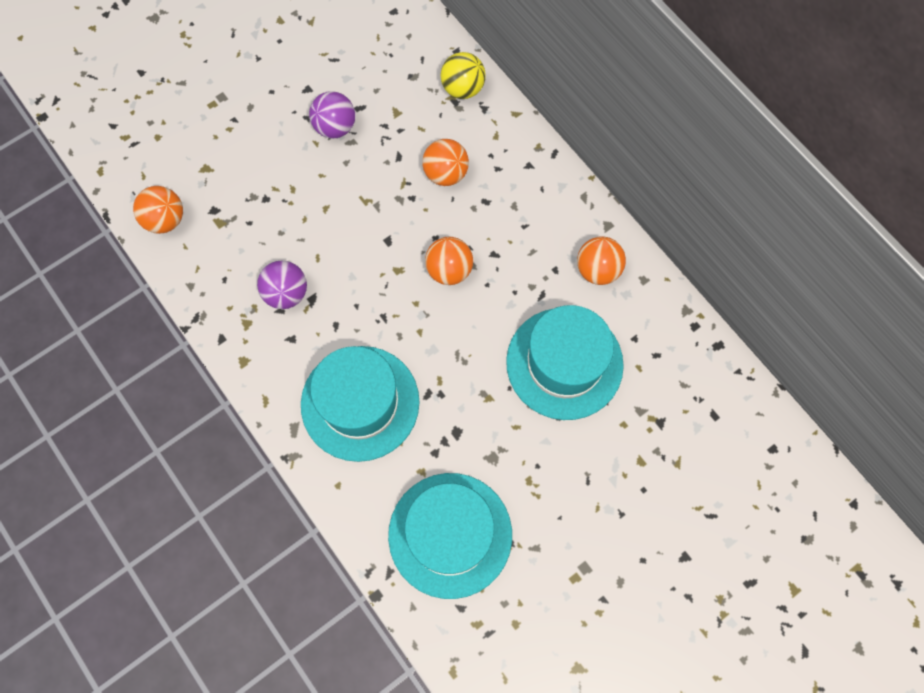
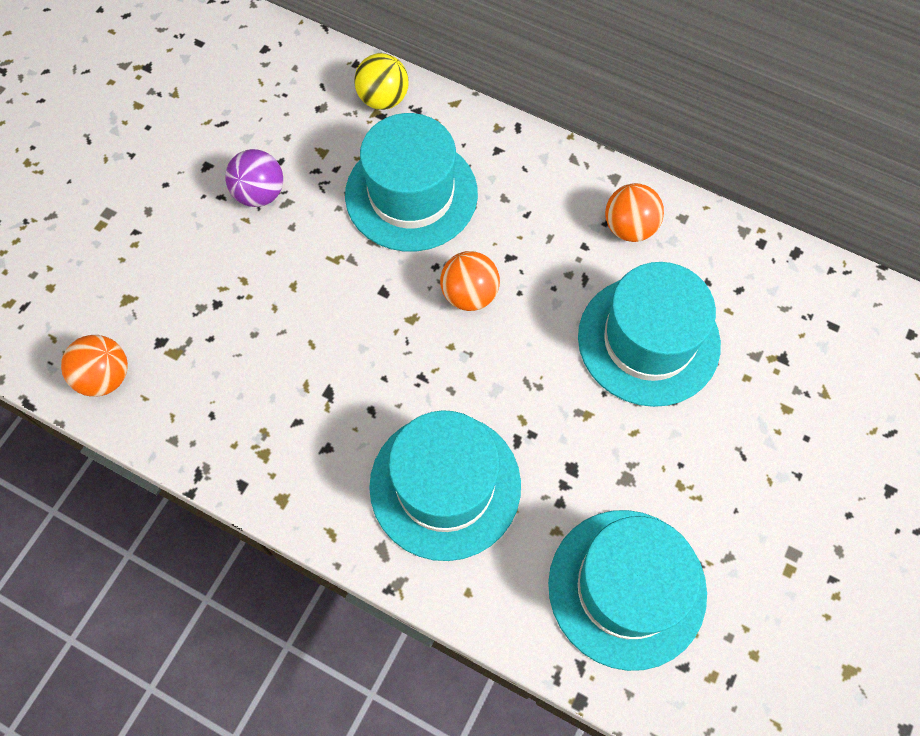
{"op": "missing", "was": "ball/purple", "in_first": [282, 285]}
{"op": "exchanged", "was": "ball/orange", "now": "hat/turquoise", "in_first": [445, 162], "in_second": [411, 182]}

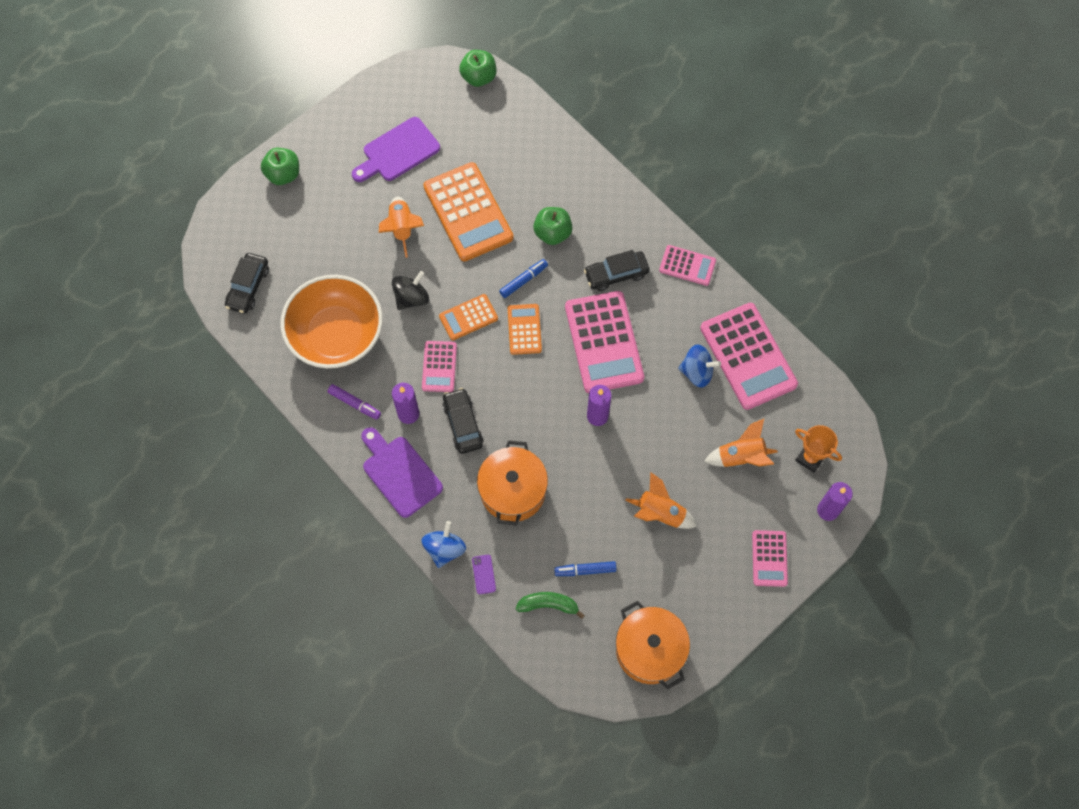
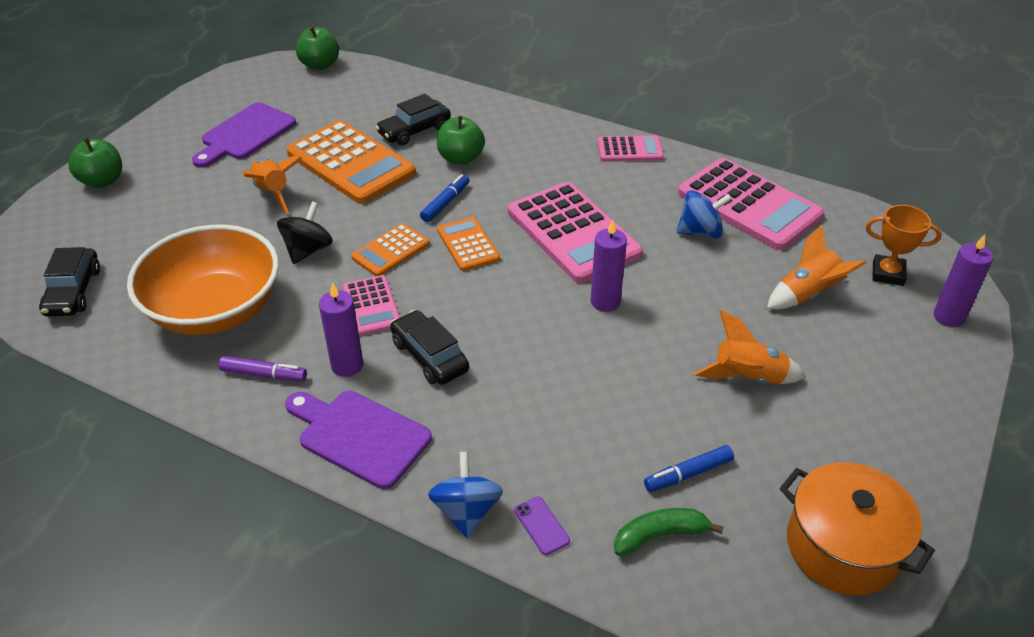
{"op": "missing", "was": "pot/orange", "in_first": [512, 483]}
{"op": "relocated", "was": "car/black", "in_first": [616, 270], "in_second": [413, 120]}
{"op": "missing", "was": "calculator/pink", "in_first": [770, 558]}

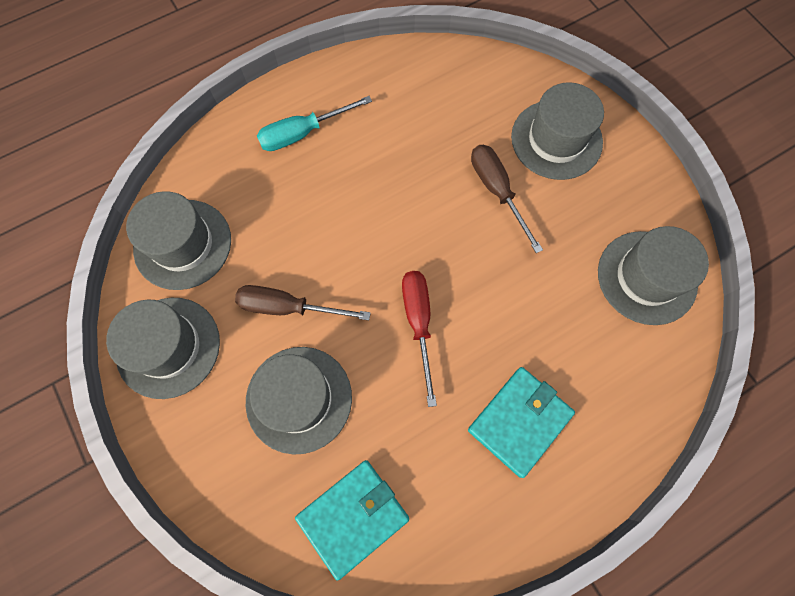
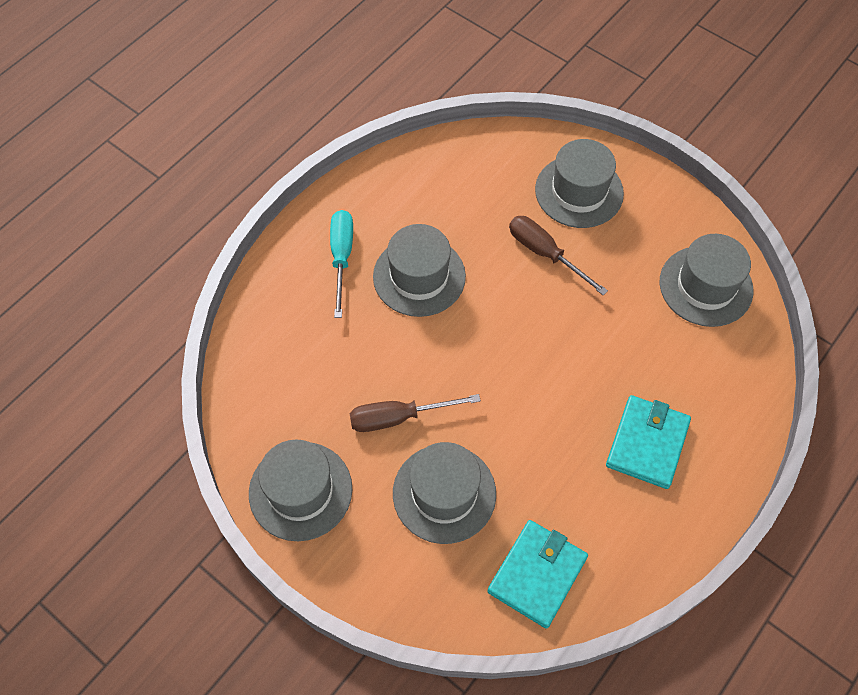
{"op": "relocated", "was": "hat/grey", "in_first": [178, 240], "in_second": [419, 270]}
{"op": "spun", "was": "screwdriver/turquoise", "in_first": [314, 123], "in_second": [341, 264], "clockwise": 135}
{"op": "missing", "was": "screwdriver/red", "in_first": [419, 339]}

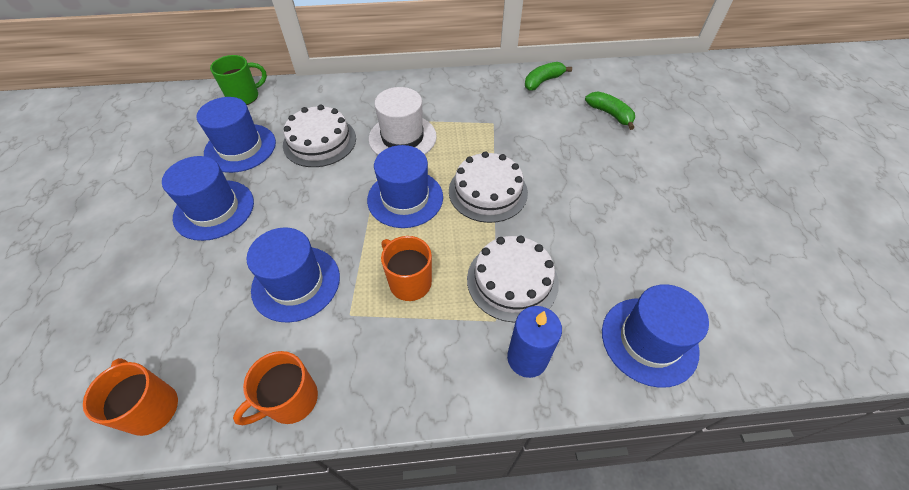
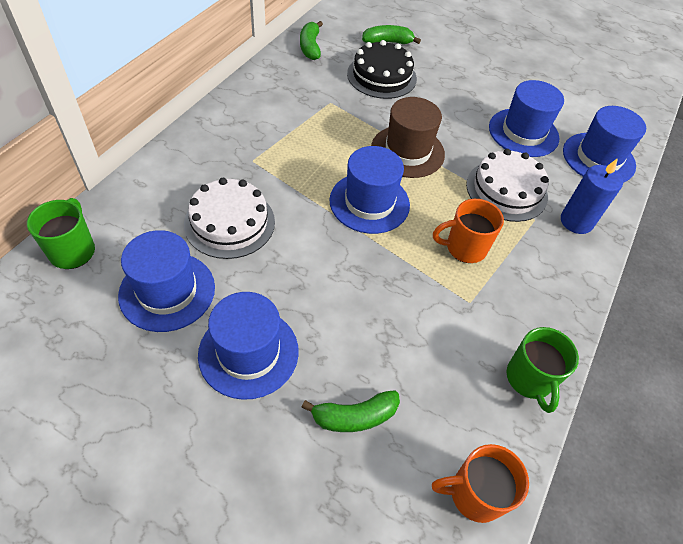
{"op": "colour", "was": "mug/orange", "now": "mug/green", "in_first": [275, 388], "in_second": [542, 370]}
{"op": "relocated", "was": "hat/blue", "in_first": [293, 275], "in_second": [526, 118]}
{"op": "missing", "was": "hat/white", "in_first": [403, 121]}
{"op": "exchanged", "was": "cake/white", "now": "hat/brown", "in_first": [488, 187], "in_second": [408, 137]}
{"op": "appeared", "now": "banana/green", "in_second": [350, 411]}
{"op": "appeared", "now": "cake/black", "in_second": [382, 69]}

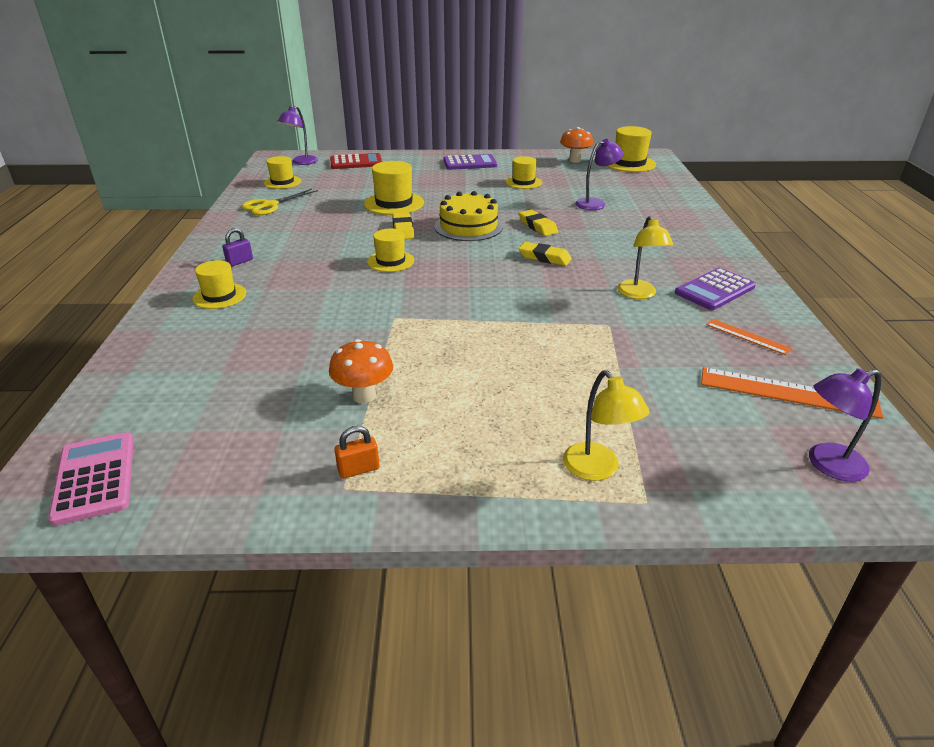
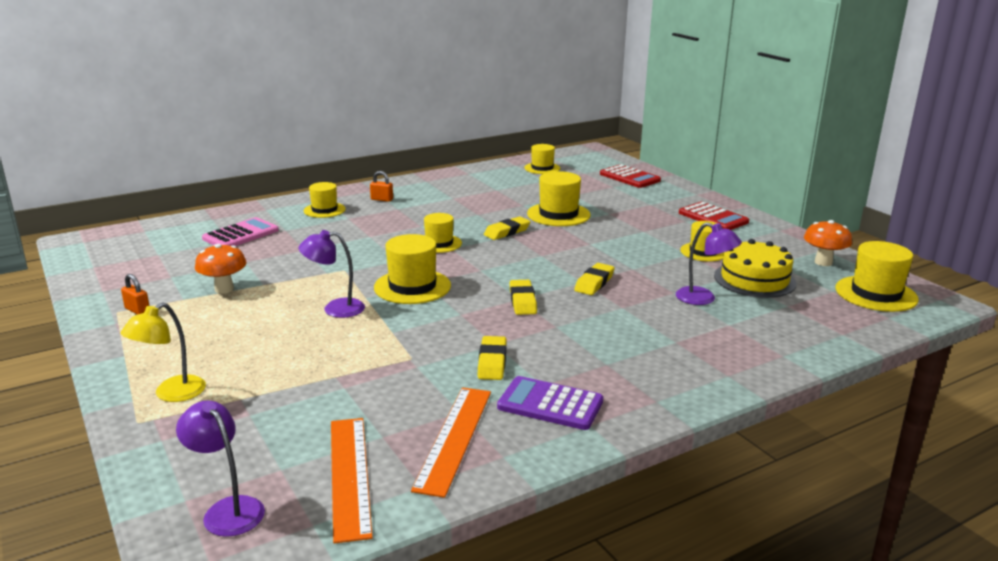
{"op": "relocated", "was": "calculator/pink", "in_first": [91, 479], "in_second": [240, 231]}
{"op": "colour", "was": "padlock/purple", "now": "padlock/orange", "in_first": [237, 247], "in_second": [381, 186]}
{"op": "missing", "was": "scissors/yellow", "in_first": [279, 202]}
{"op": "relocated", "was": "lamp/purple", "in_first": [297, 135], "in_second": [332, 274]}
{"op": "relocated", "was": "cake/yellow", "in_first": [468, 216], "in_second": [755, 268]}
{"op": "colour", "was": "calculator/purple", "now": "calculator/red", "in_first": [470, 162], "in_second": [714, 216]}
{"op": "exchanged", "was": "lamp/yellow", "now": "eraser/yellow", "in_first": [645, 257], "in_second": [492, 358]}
{"op": "size", "was": "ruler/orange", "in_first": [749, 337], "in_second": [451, 443], "ratio": 1.79}
{"op": "appeared", "now": "hat/yellow", "in_second": [412, 269]}

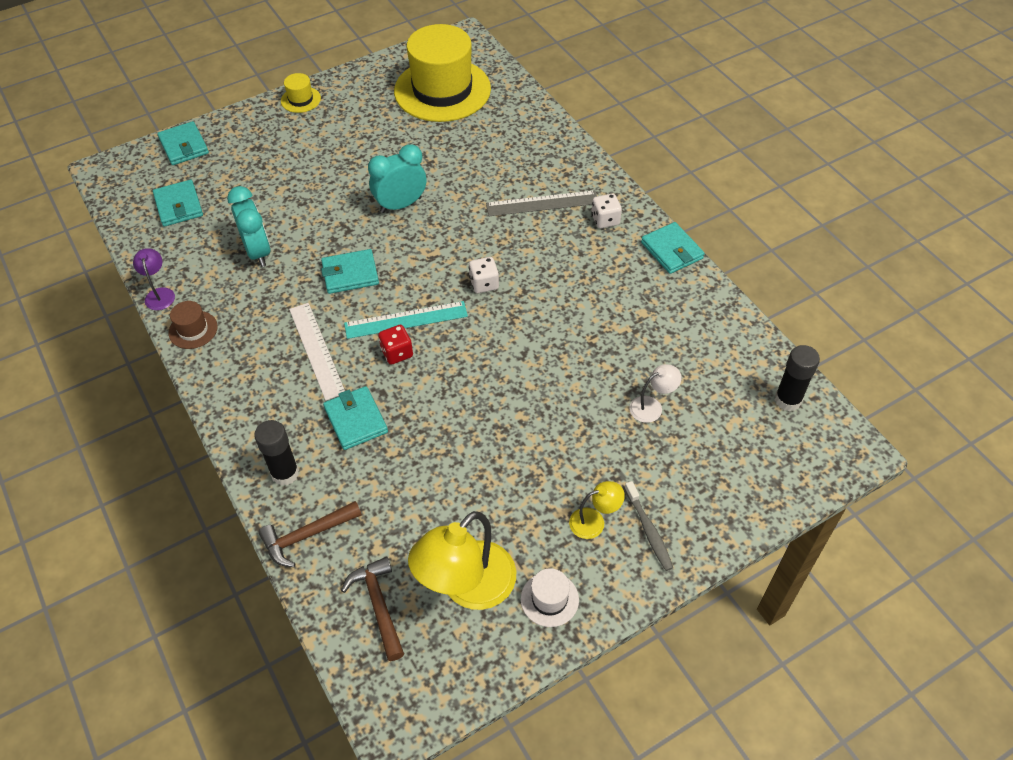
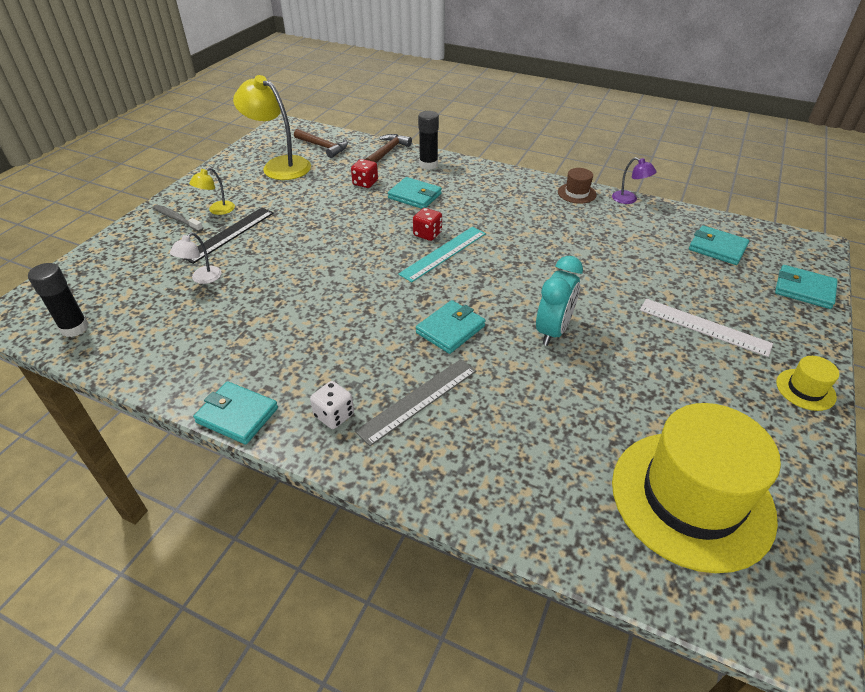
{"op": "missing", "was": "clock/turquoise", "in_first": [249, 226]}
{"op": "relocated", "was": "ruler/white", "in_first": [317, 352], "in_second": [706, 328]}
{"op": "relocated", "was": "wallet/turquoise", "in_first": [350, 271], "in_second": [451, 327]}
{"op": "spun", "was": "lamp/yellow", "in_first": [462, 560], "in_second": [272, 127], "clockwise": -60}
{"op": "missing", "was": "dice/white", "in_first": [484, 275]}
{"op": "missing", "was": "hat/white", "in_first": [550, 597]}
{"op": "appeared", "now": "ruler/black", "in_second": [228, 236]}
{"op": "appeared", "now": "dice/red", "in_second": [364, 173]}

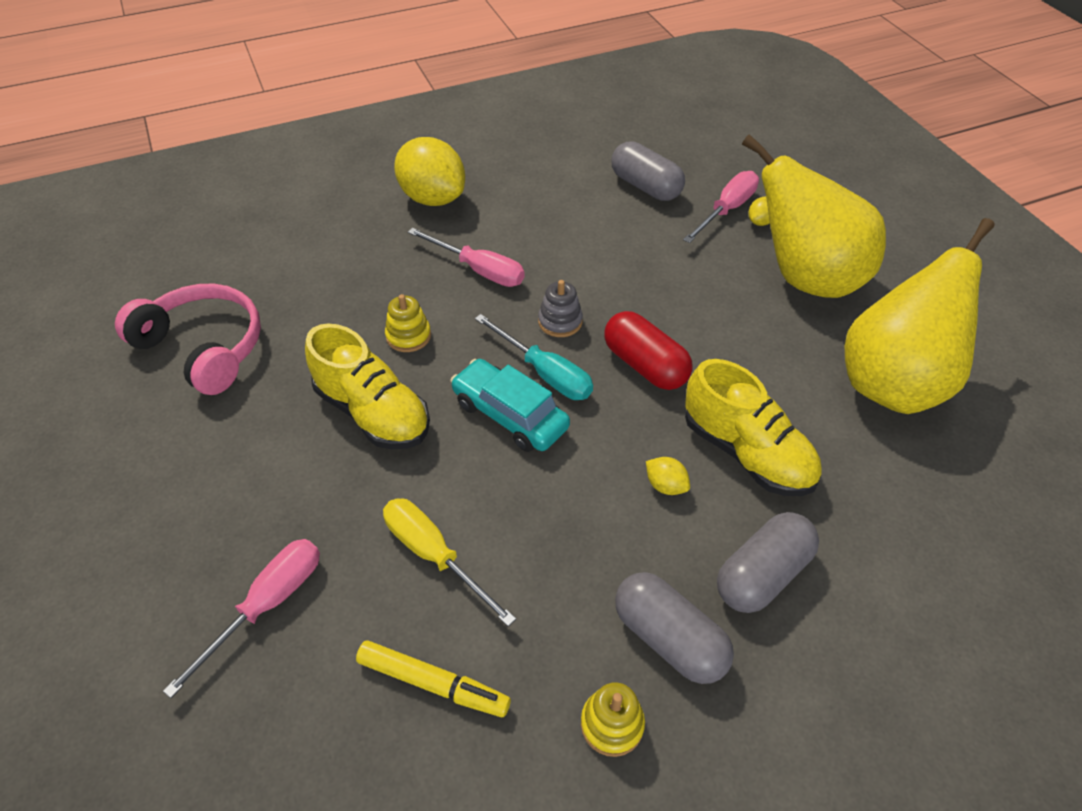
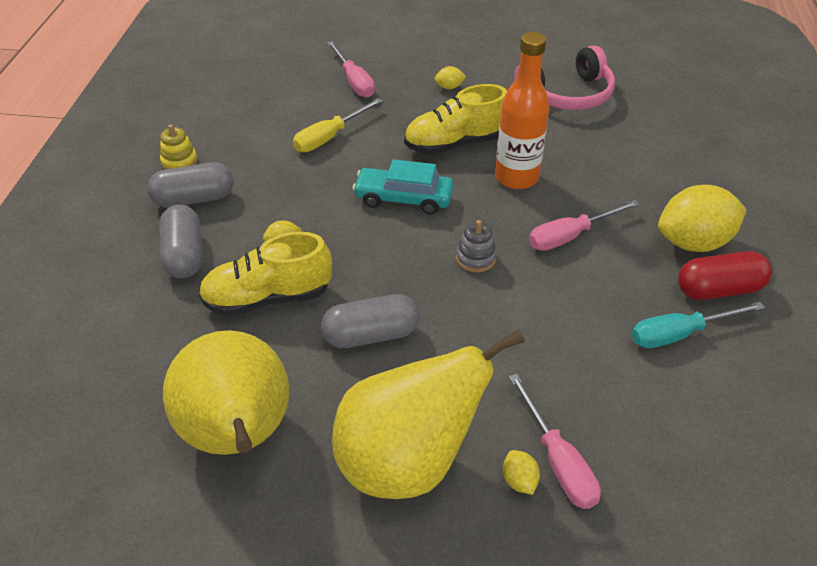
{"op": "missing", "was": "marker/yellow", "in_first": [433, 678]}
{"op": "spun", "was": "screwdriver/yellow", "in_first": [449, 562], "in_second": [337, 125], "clockwise": 150}
{"op": "exchanged", "was": "stacking toy/yellow", "now": "bottle/orange", "in_first": [408, 323], "in_second": [522, 110]}
{"op": "spun", "was": "car/turquoise", "in_first": [510, 405], "in_second": [402, 187], "clockwise": -150}
{"op": "relocated", "was": "screwdriver/turquoise", "in_first": [534, 357], "in_second": [698, 325]}
{"op": "relocated", "was": "capsule/red", "in_first": [648, 350], "in_second": [725, 275]}
{"op": "relocated", "was": "capsule/grey", "in_first": [648, 171], "in_second": [370, 321]}
{"op": "appeared", "now": "lemon/yellow", "in_second": [450, 77]}

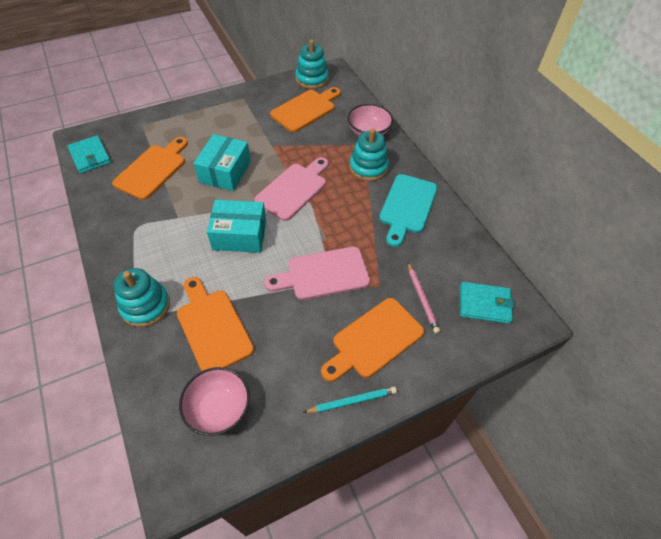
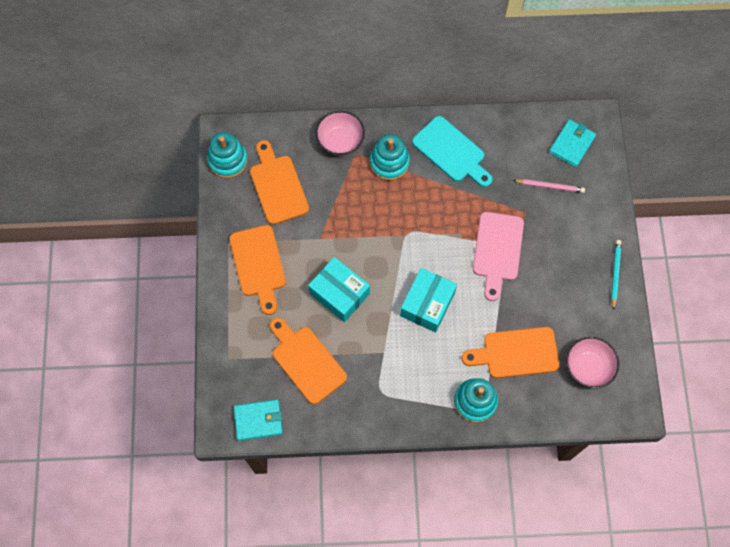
{"op": "missing", "was": "cutting board/pink", "in_first": [291, 189]}
{"op": "relocated", "was": "cutting board/orange", "in_first": [372, 340], "in_second": [257, 270]}

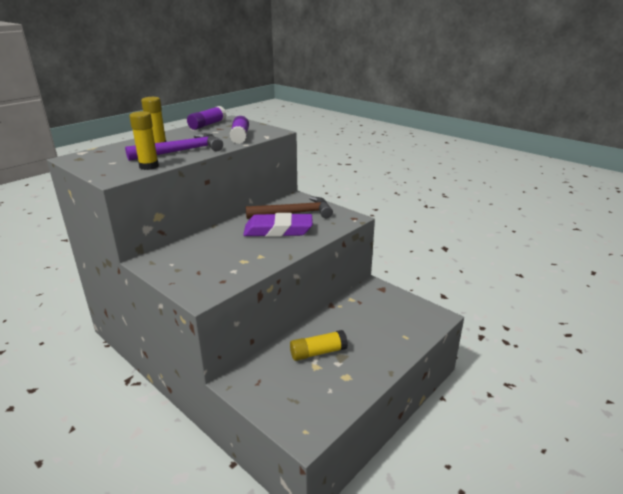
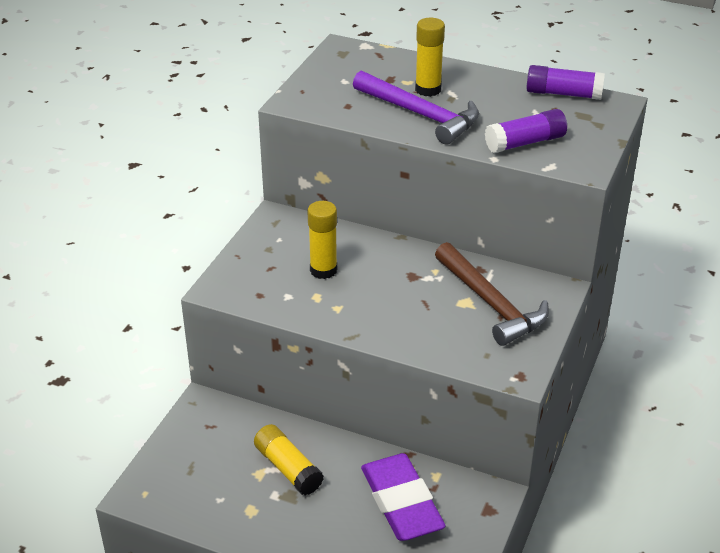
{"op": "relocated", "was": "glue stick/yellow", "in_first": [144, 140], "in_second": [322, 240]}
{"op": "relocated", "was": "eraser/purple", "in_first": [278, 225], "in_second": [403, 497]}

